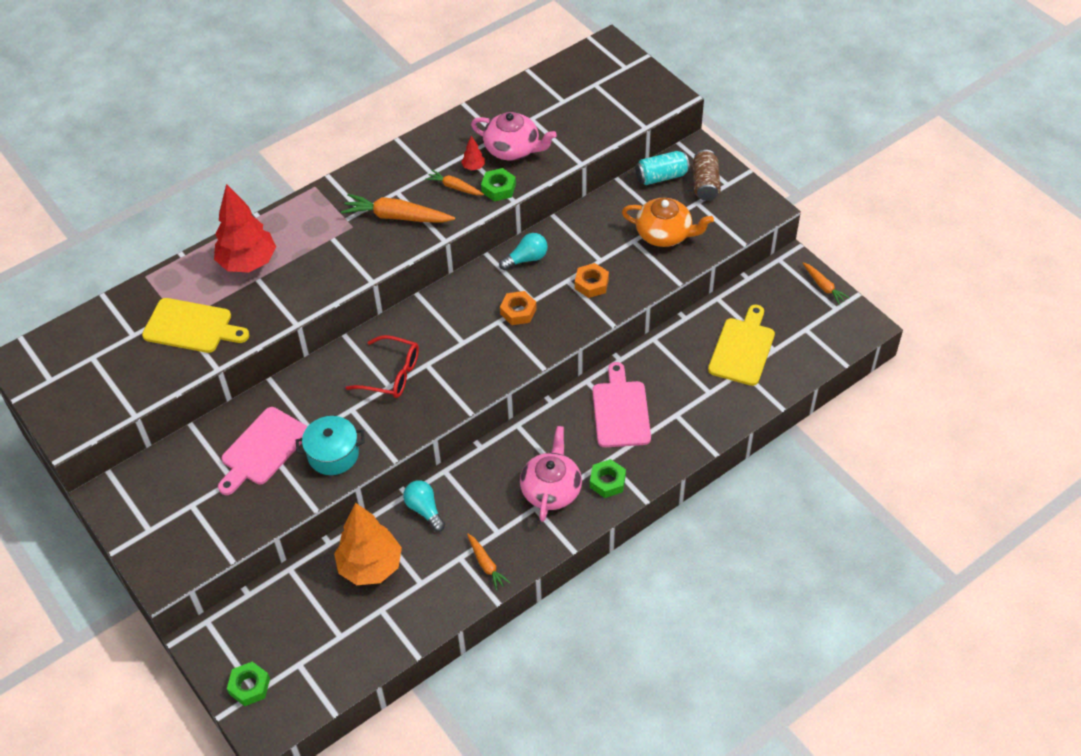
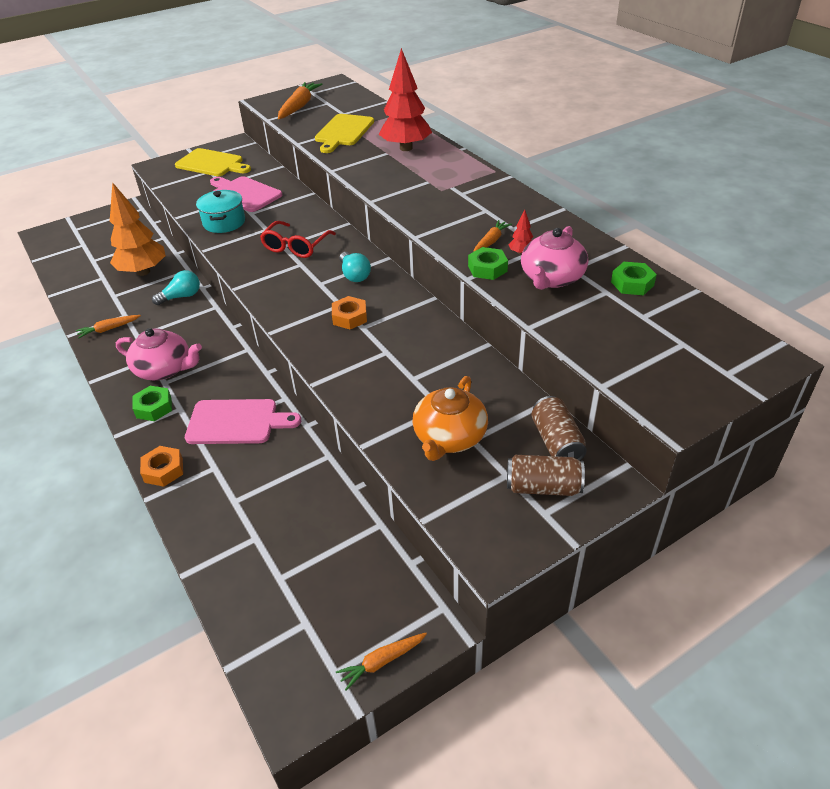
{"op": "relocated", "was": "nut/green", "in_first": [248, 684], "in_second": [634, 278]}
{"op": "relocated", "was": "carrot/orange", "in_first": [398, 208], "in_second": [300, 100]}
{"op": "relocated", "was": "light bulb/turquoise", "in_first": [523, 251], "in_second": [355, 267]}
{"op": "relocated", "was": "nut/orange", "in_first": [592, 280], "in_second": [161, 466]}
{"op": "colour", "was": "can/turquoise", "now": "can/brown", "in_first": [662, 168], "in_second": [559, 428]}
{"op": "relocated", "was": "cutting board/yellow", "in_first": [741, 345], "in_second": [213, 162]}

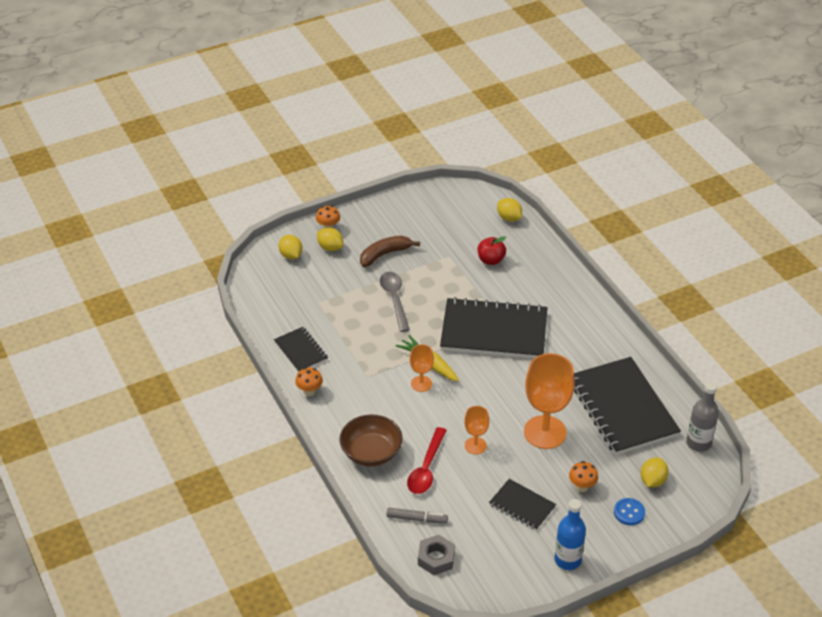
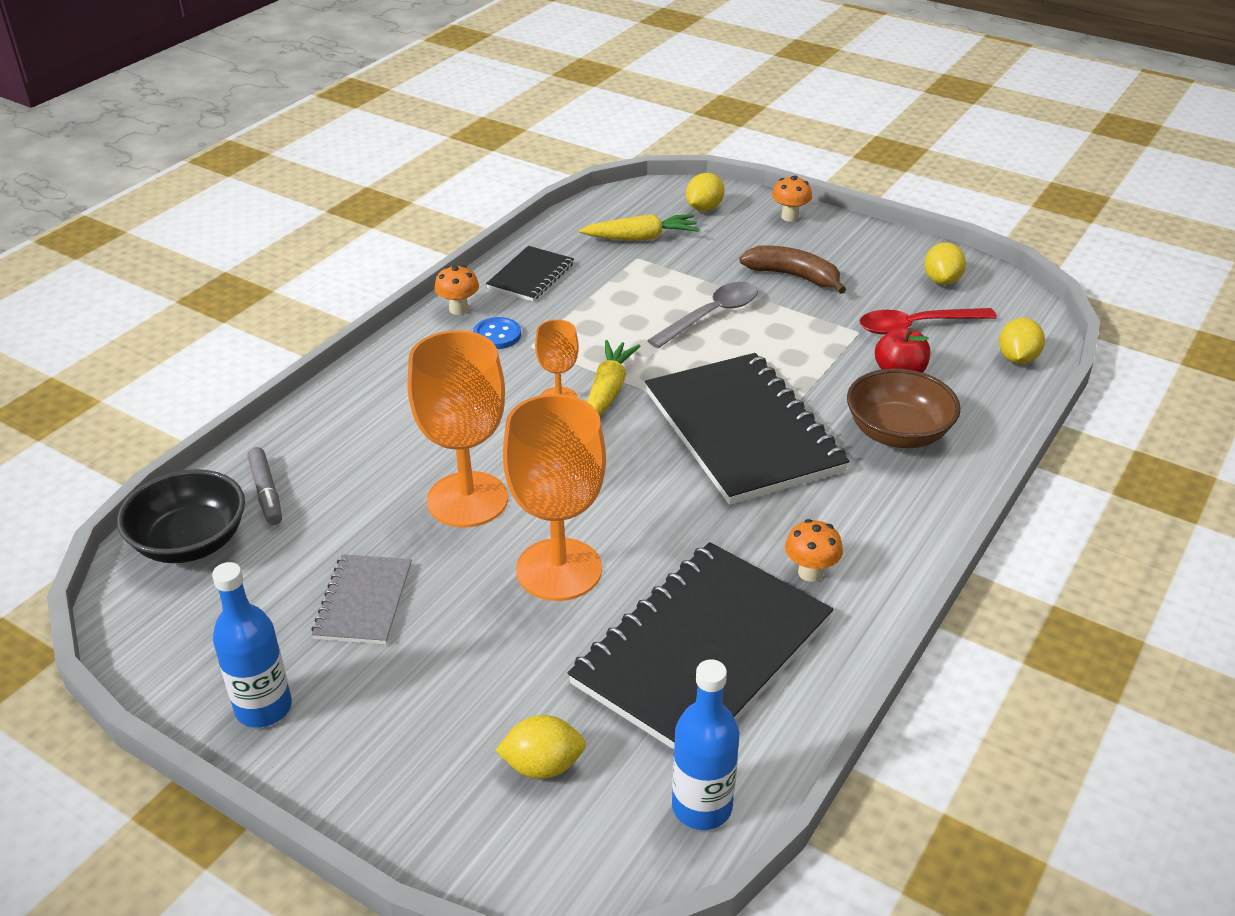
{"op": "relocated", "was": "lemon/yellow", "in_first": [330, 239], "in_second": [945, 263]}
{"op": "relocated", "was": "bowl/brown", "in_first": [371, 440], "in_second": [904, 408]}
{"op": "relocated", "was": "spoon/red", "in_first": [427, 460], "in_second": [928, 321]}
{"op": "exchanged", "was": "nut/grey", "now": "bowl/black", "in_first": [436, 555], "in_second": [181, 516]}
{"op": "size", "was": "goblet/orange", "in_first": [476, 430], "in_second": [457, 428], "ratio": 1.94}
{"op": "colour", "was": "notebook/black", "now": "notebook/grey", "in_first": [522, 504], "in_second": [361, 599]}
{"op": "relocated", "was": "mushroom/orange", "in_first": [583, 476], "in_second": [814, 550]}
{"op": "relocated", "was": "button/blue", "in_first": [629, 511], "in_second": [497, 333]}
{"op": "colour", "was": "bottle/grey", "now": "bottle/blue", "in_first": [702, 417], "in_second": [705, 744]}
{"op": "appeared", "now": "carrot/yellow", "in_second": [639, 227]}

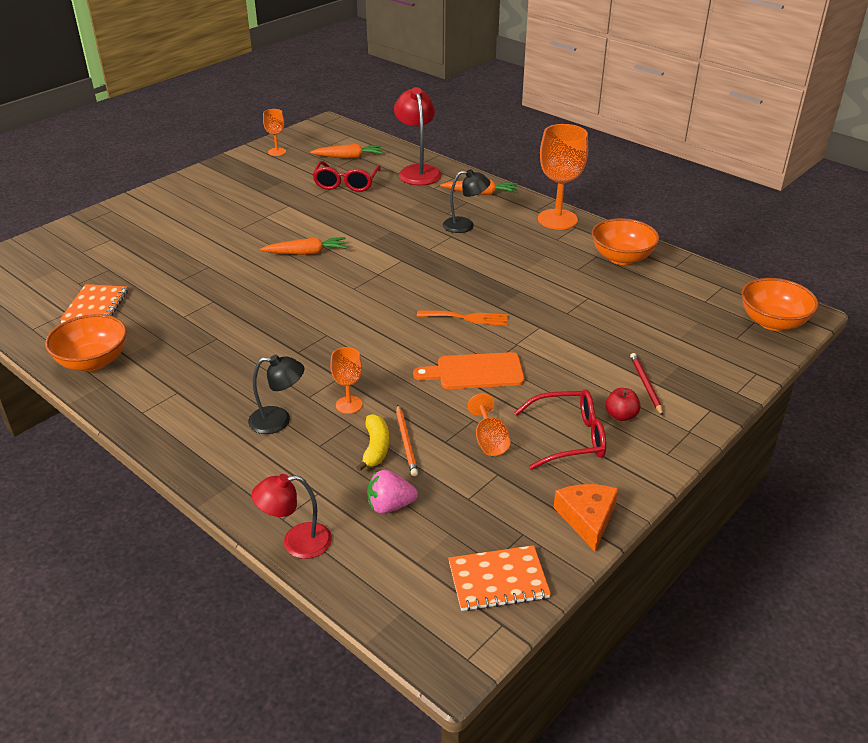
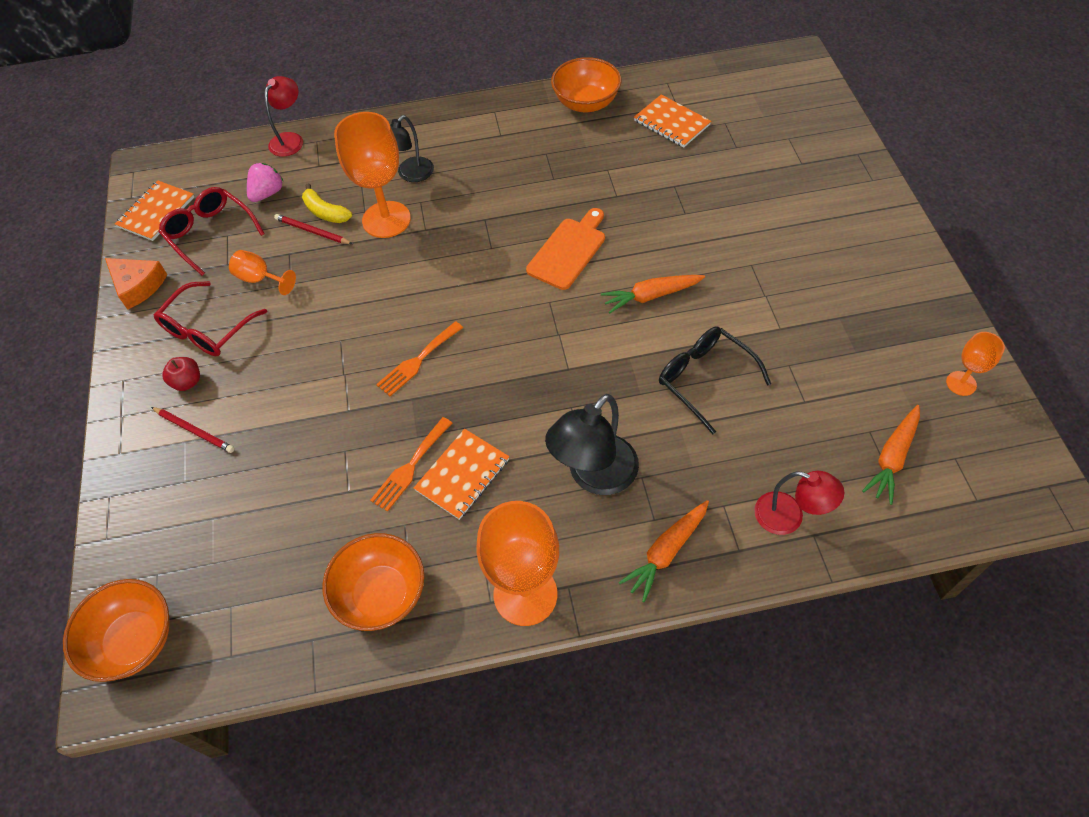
{"op": "spun", "was": "carrot/orange", "in_first": [303, 246], "in_second": [653, 294], "clockwise": 45}
{"op": "relocated", "was": "glasses/red", "in_first": [347, 176], "in_second": [212, 231]}
{"op": "size", "was": "goblet/orange", "in_first": [346, 380], "in_second": [372, 175], "ratio": 1.96}
{"op": "size", "was": "lamp/red", "in_first": [418, 136], "in_second": [799, 503], "ratio": 0.66}
{"op": "colour", "was": "pencil/orange", "now": "pencil/red", "in_first": [407, 440], "in_second": [313, 229]}
{"op": "relocated", "was": "cutting board/orange", "in_first": [468, 370], "in_second": [565, 249]}
{"op": "size", "was": "lamp/black", "in_first": [466, 201], "in_second": [592, 444], "ratio": 1.52}
{"op": "appeared", "now": "fork/orange", "in_second": [411, 464]}
{"op": "appeared", "now": "notebook/orange", "in_second": [461, 474]}
{"op": "appeared", "now": "glasses/black", "in_second": [715, 380]}

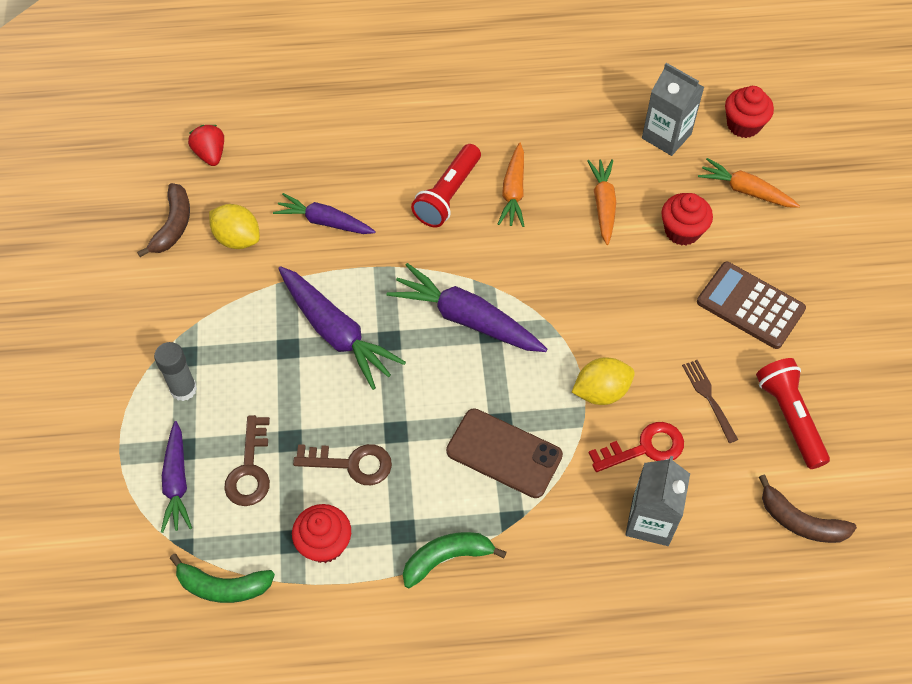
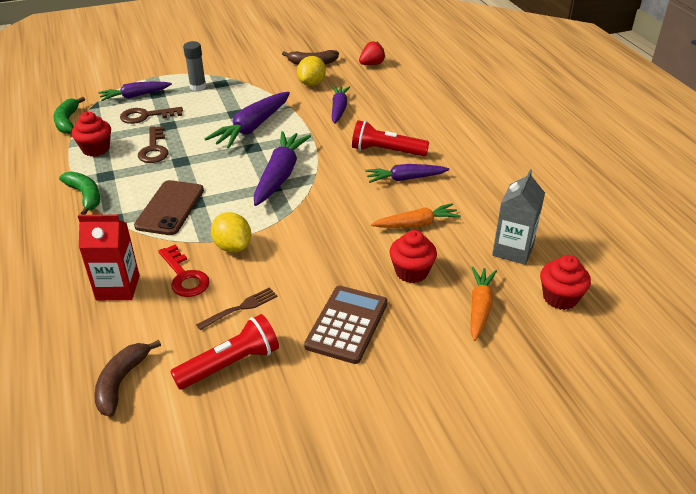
{"op": "colour", "was": "carrot/orange", "now": "carrot/purple", "in_first": [511, 185], "in_second": [407, 173]}
{"op": "colour", "was": "carton/grey", "now": "carton/red", "in_first": [657, 501], "in_second": [109, 257]}

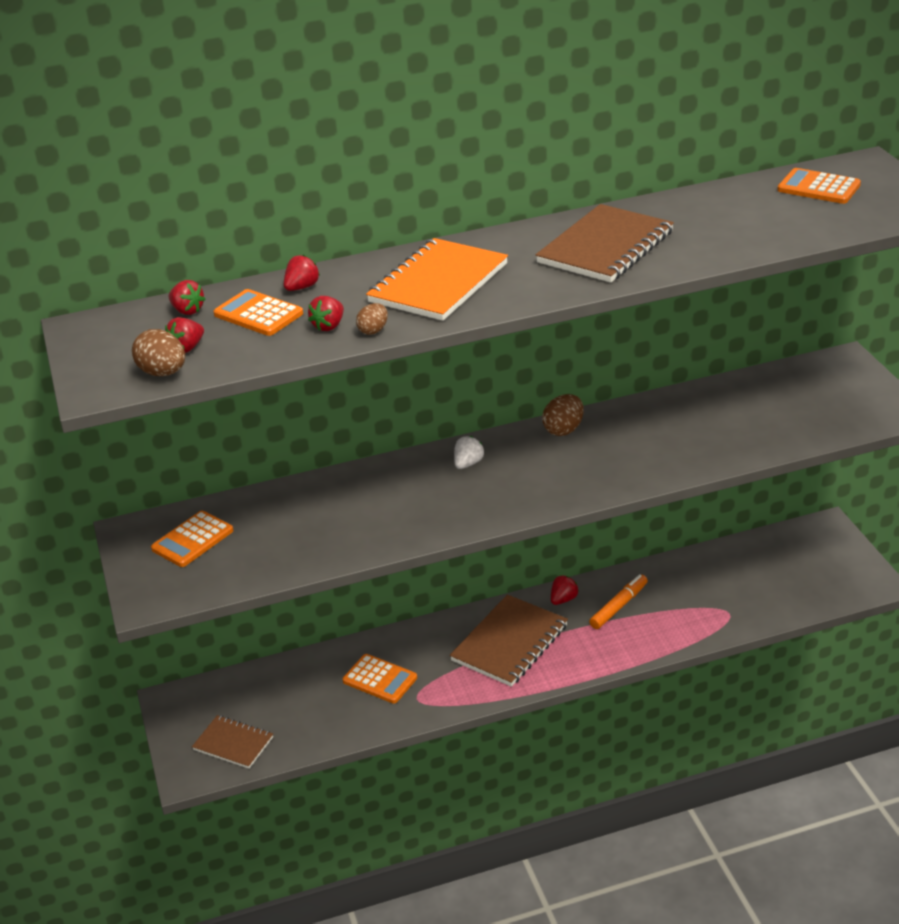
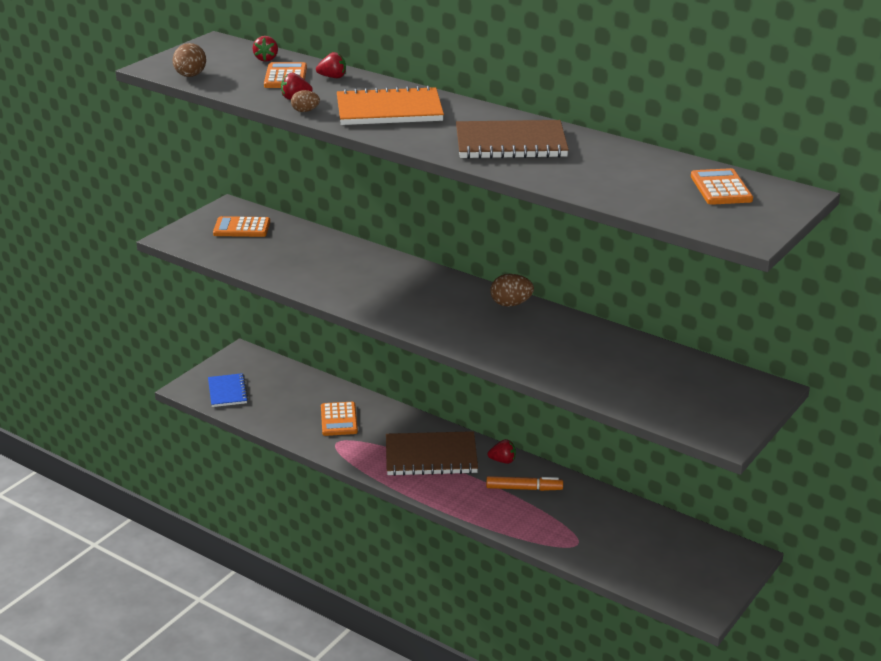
{"op": "missing", "was": "strawberry/red", "in_first": [184, 335]}
{"op": "colour", "was": "notebook/brown", "now": "notebook/blue", "in_first": [232, 742], "in_second": [228, 390]}
{"op": "missing", "was": "strawberry/white", "in_first": [469, 452]}

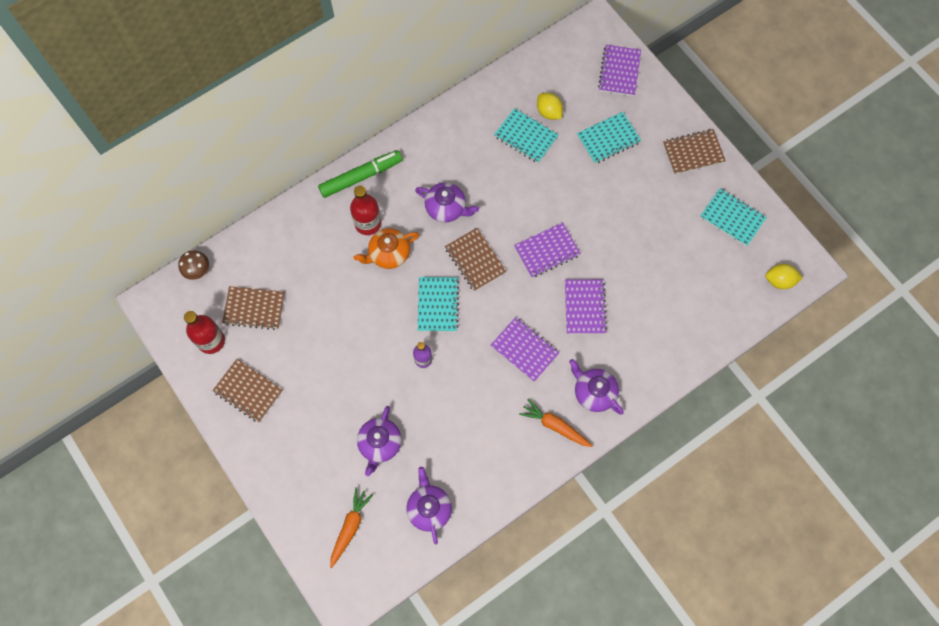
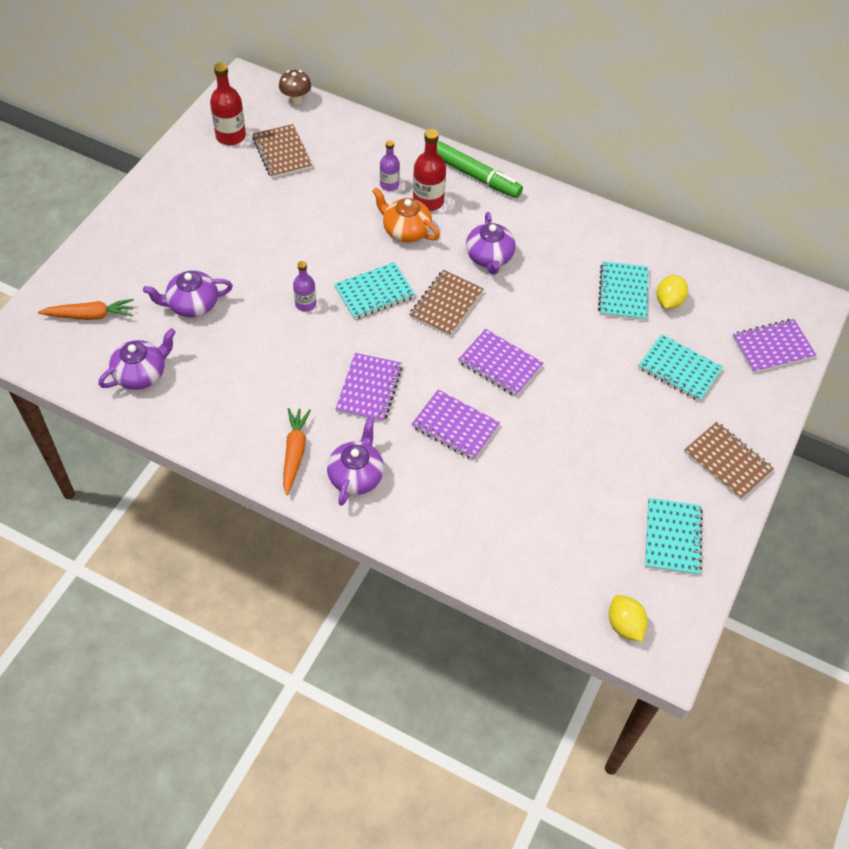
{"op": "missing", "was": "notebook/brown", "in_first": [247, 390]}
{"op": "spun", "was": "notebook/purple", "in_first": [586, 306], "in_second": [456, 425], "clockwise": 60}
{"op": "appeared", "now": "bottle/purple", "in_second": [390, 165]}

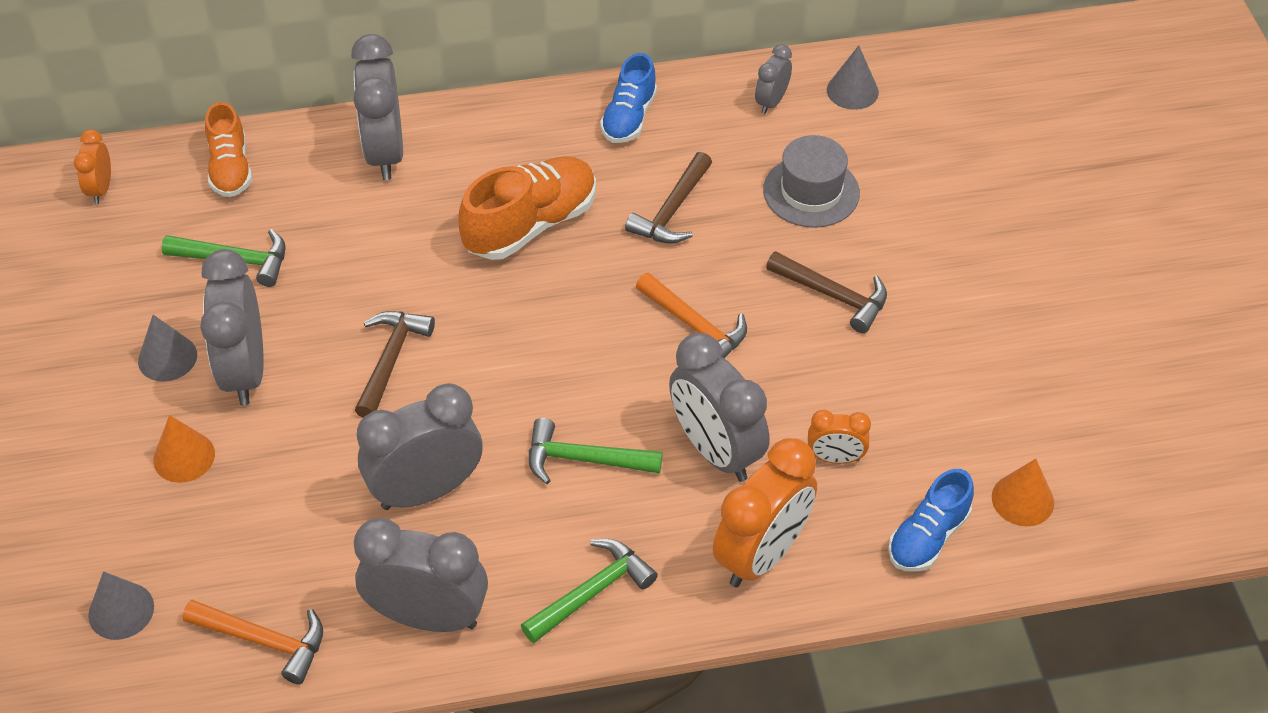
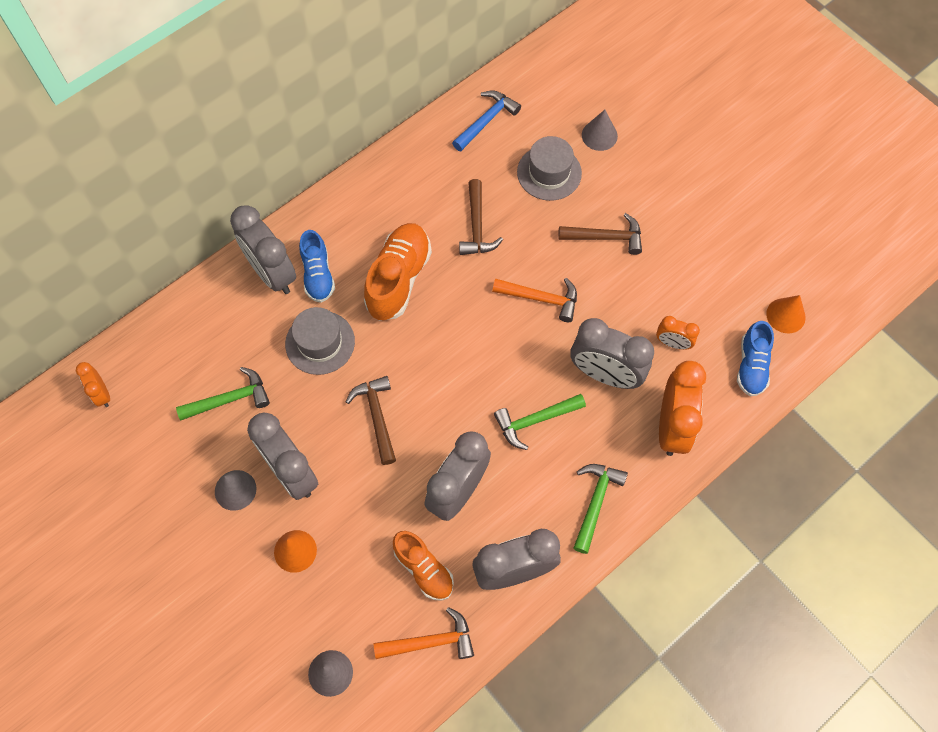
{"op": "relocated", "was": "shoe/orange", "in_first": [228, 149], "in_second": [423, 566]}
{"op": "relocated", "was": "shoe/blue", "in_first": [628, 98], "in_second": [317, 266]}
{"op": "exchanged", "was": "clock/grey", "now": "hammer/blue", "in_first": [773, 79], "in_second": [486, 120]}
{"op": "spun", "was": "clock/orange", "in_first": [839, 437], "in_second": [678, 333], "clockwise": 45}
{"op": "relocated", "was": "cone/grey", "in_first": [853, 77], "in_second": [600, 130]}
{"op": "appeared", "now": "hat/grey", "in_second": [320, 341]}

